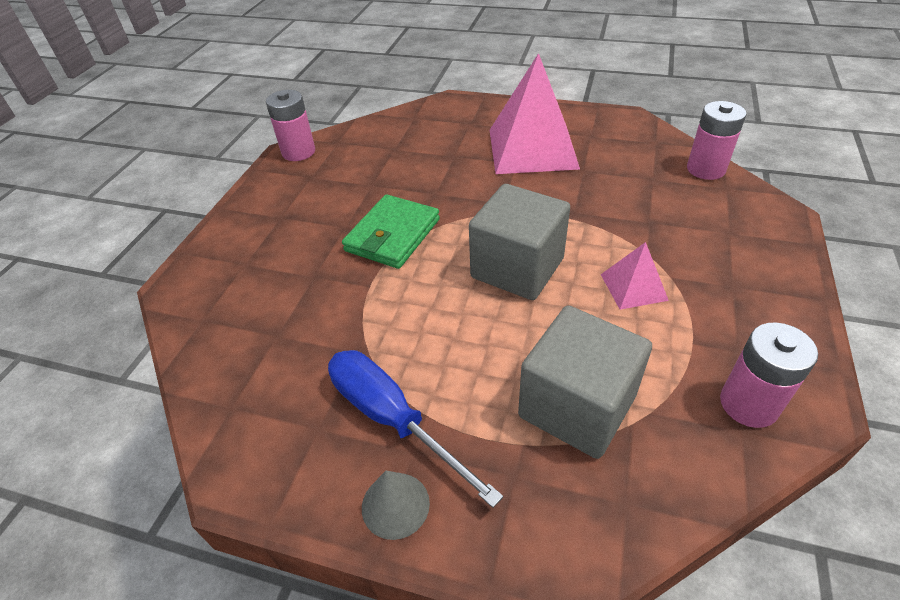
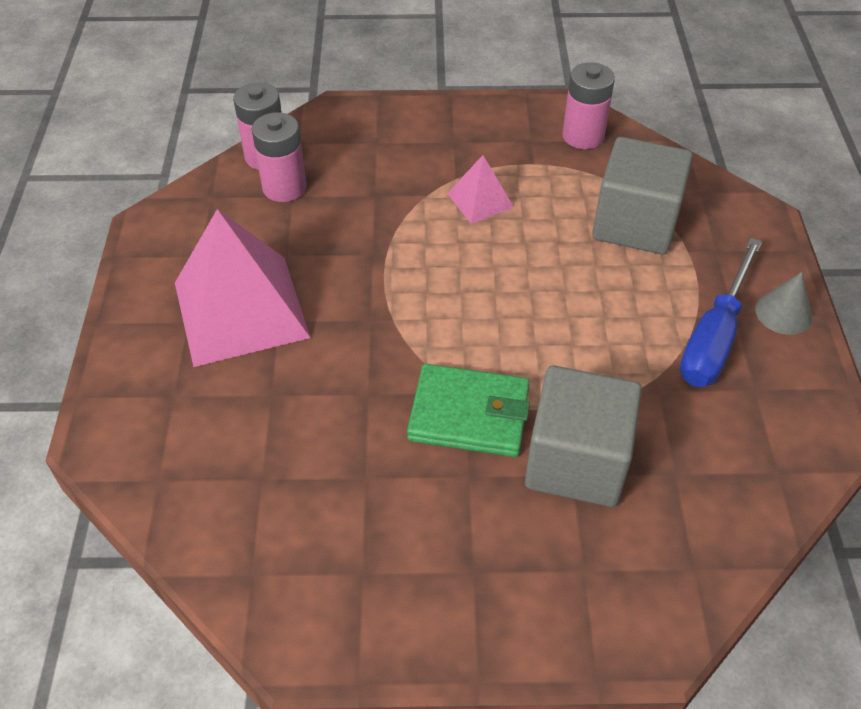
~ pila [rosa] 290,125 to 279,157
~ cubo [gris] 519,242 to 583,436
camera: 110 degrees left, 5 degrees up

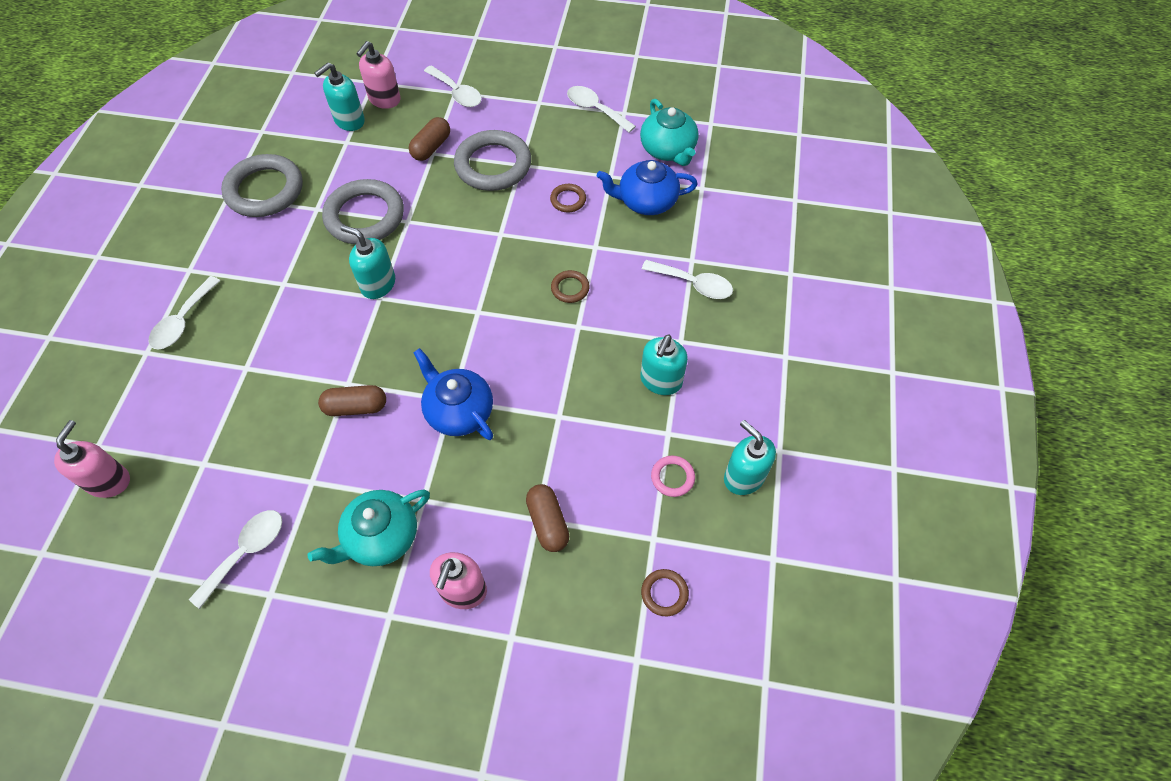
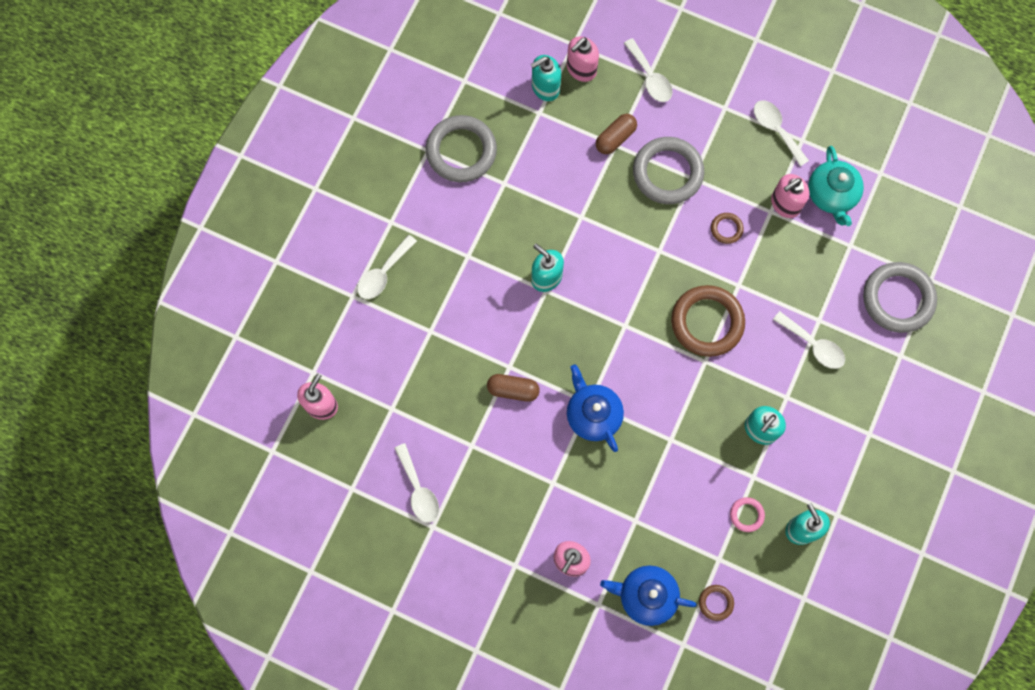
~ tetera [azul] 647,187 to 648,595
~ anillo [gris] 363,211 to 900,297
~ anillo [marrón] 570,286 = 708,321 x2.20
- cápsula [marrón] 547,518
- tetera [turquesa] 368,527
~ cuchara [blanco] 235,559 = 417,483 105 degrees clockwise
+ dispensador de jabón [rosa] 790,196
camera: 15 degrees right, 15 degrees up

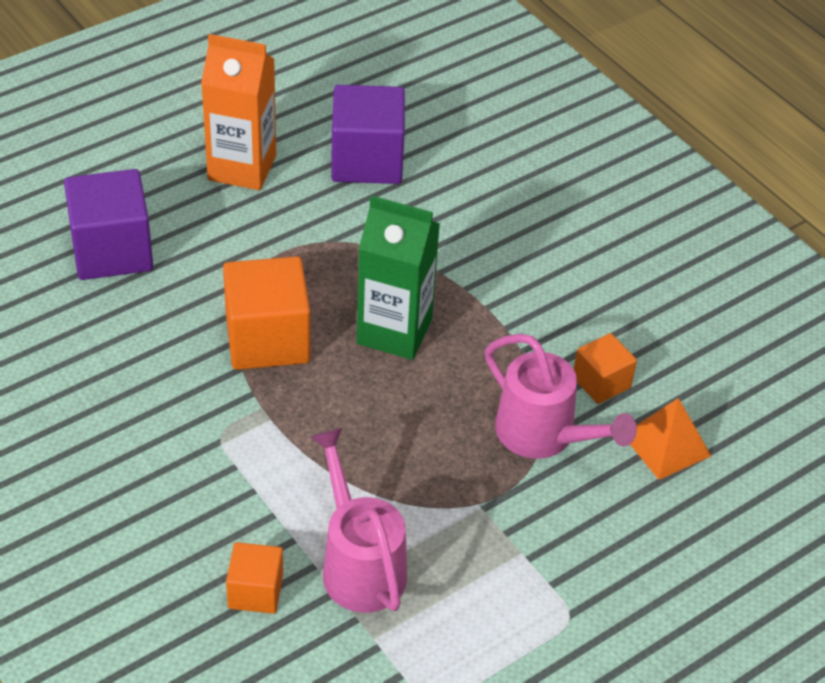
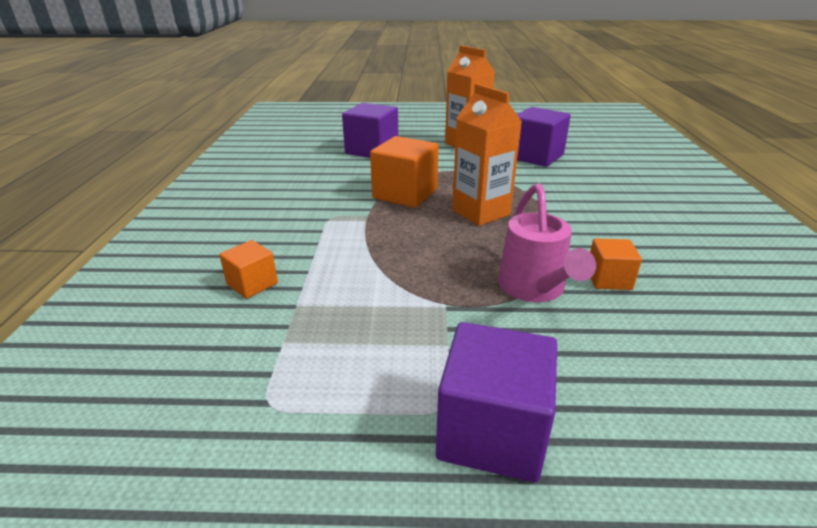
~ cartón de leche [verde] 398,278 to cartón de leche [naranja] 487,155
- pirámide [naranja] 670,439
- regadera [rosa] 359,520
+ cubo [morado] 496,402
camera: 40 degrees right, 15 degrees down

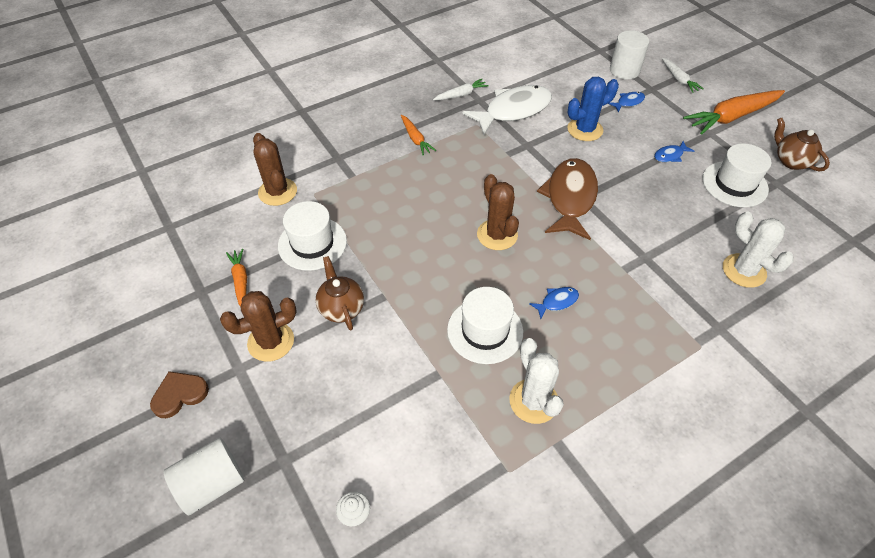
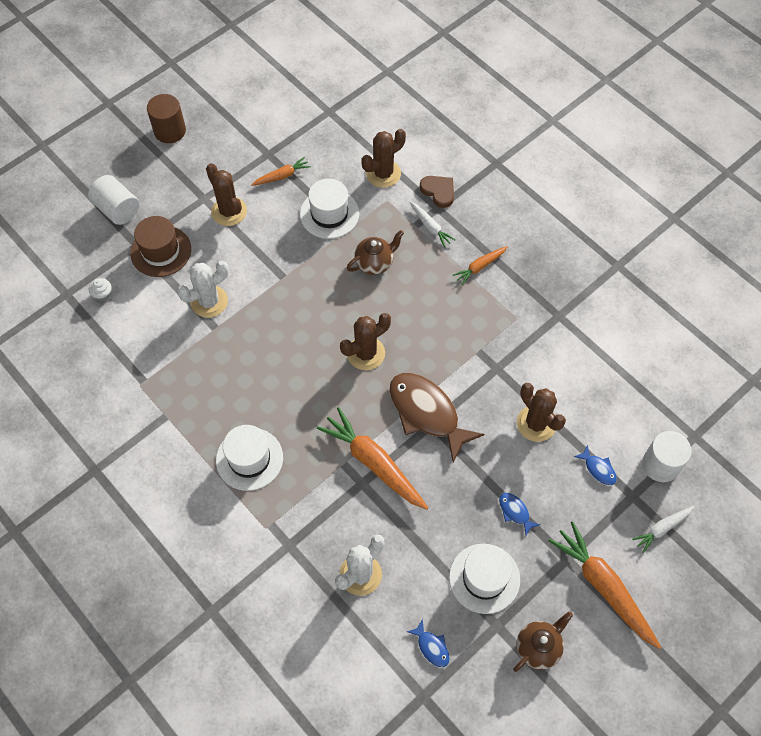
~ cactus [azul] 593,109 to cactus [marrón] 541,412
~ zanahoria [blanco] 461,90 to 433,225
- pez [blanco] 507,110
~ pez [marrón] 567,199 = 437,418 135 degrees counterclockwise
~ tetera [marrón] 340,293 to 375,252
~ sombrero [blanco] 485,325 to 249,458
~ pez [azul] 554,303 to 428,643
~ cactus [blanco] 536,381 to 203,289
~ corazón [marrón] 179,394 to 437,192
+ cilindro [marrón] 166,118
+ sombrero [marrón] 160,246
+ zanahoria [naranja] 372,458
camera: 80 degrees right, 10 degrees up

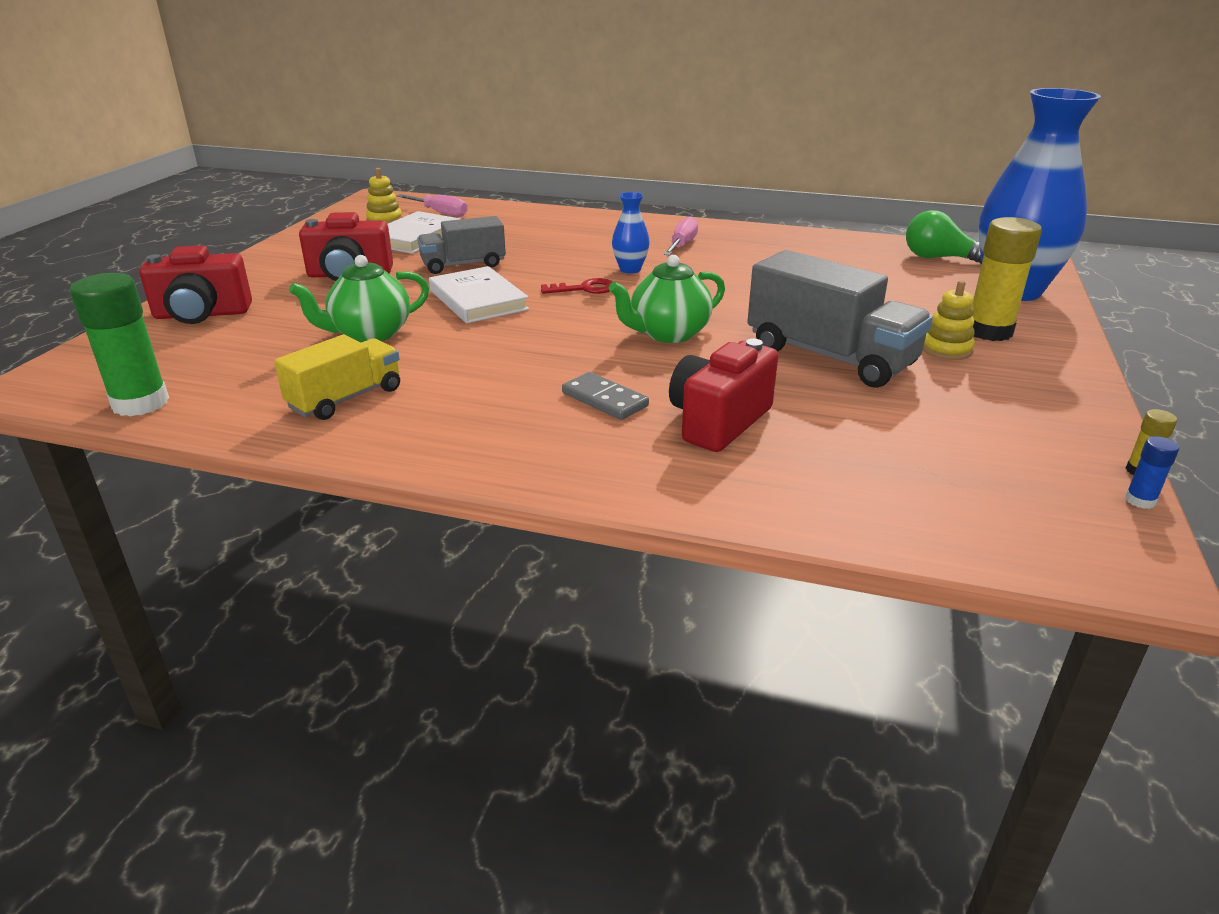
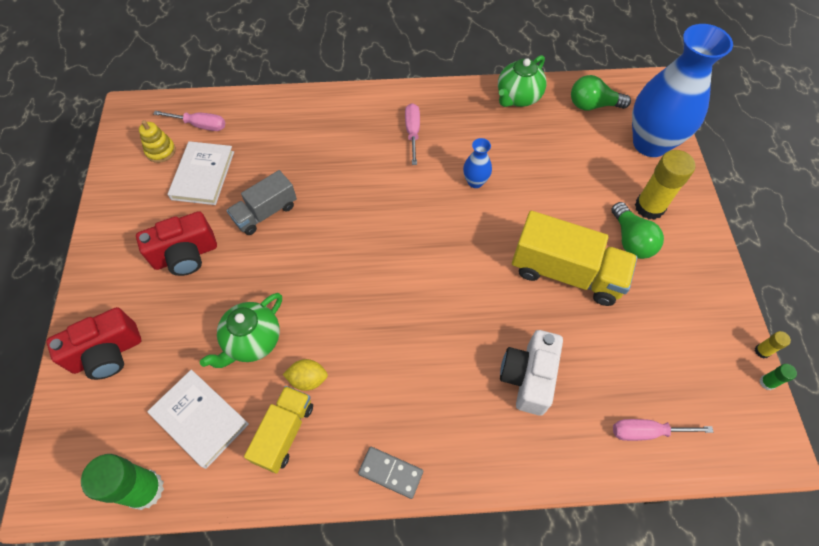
~ florero [azul] 631,233 to 477,163
~ camión [gris] 840,319 to camión [amarillo] 574,258
~ tetera [verde] 667,299 to 522,81
~ libro [blanco] 479,294 to 198,419
- llave [rojo] 577,286
~ juguete apilable [amarillo] 949,320 to bombilla [verde] 638,230
~ cámara [rojo] 723,395 to cámara [blanco] 531,373
~ ficha de dominó [gris] 605,396 to 390,473
~ barra de pegamento [azul] 1152,472 to barra de pegamento [verde] 778,377
+ limón [amarillo] 305,375
+ destornillador [rosa] 663,430
camera: 20 degrees left, 30 degrees up

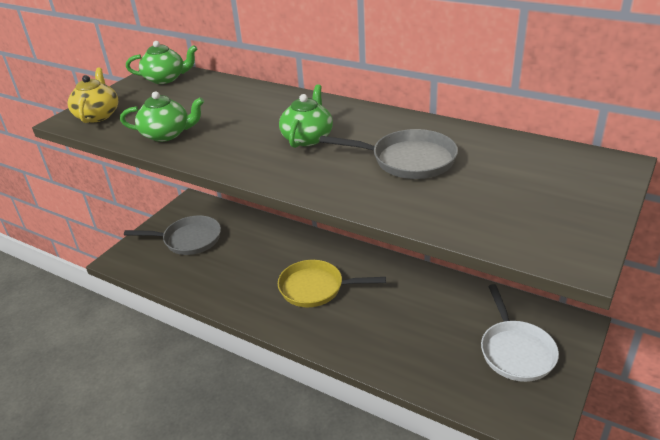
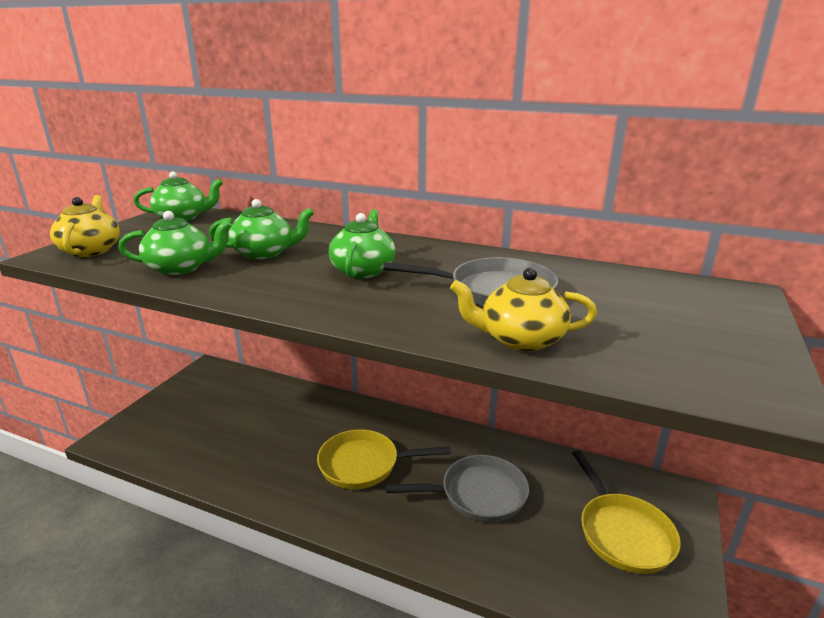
~ sartén [gris] 172,235 to 457,488
~ sartén [blanco] 520,333 to sartén [amarillo] 626,512
+ tetera [verde] 261,229
+ tetera [amarillo] 523,310
camera: 10 degrees left, 10 degrees down

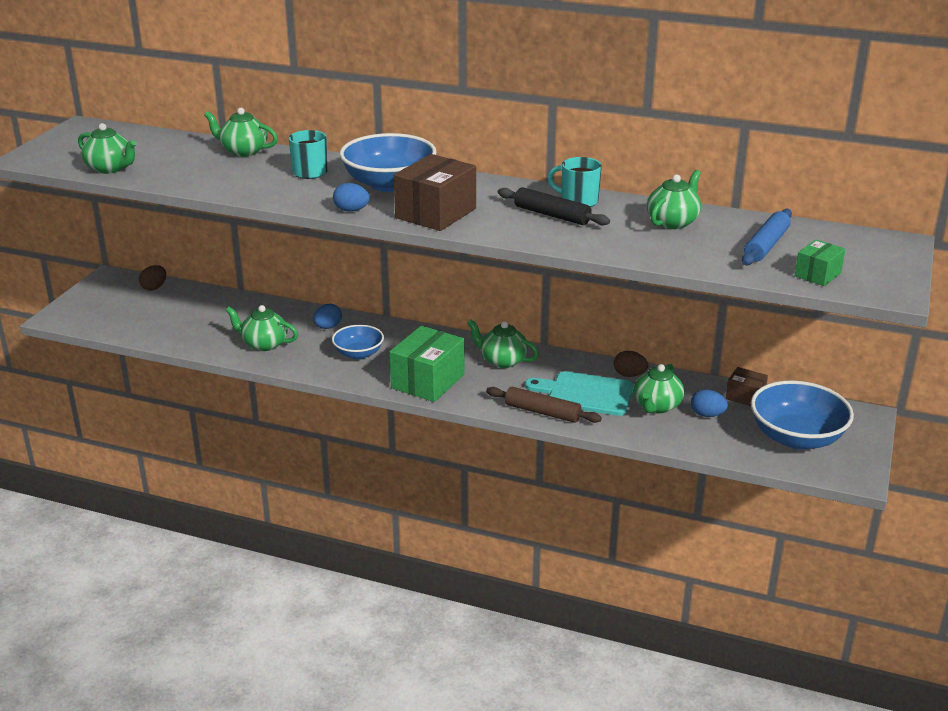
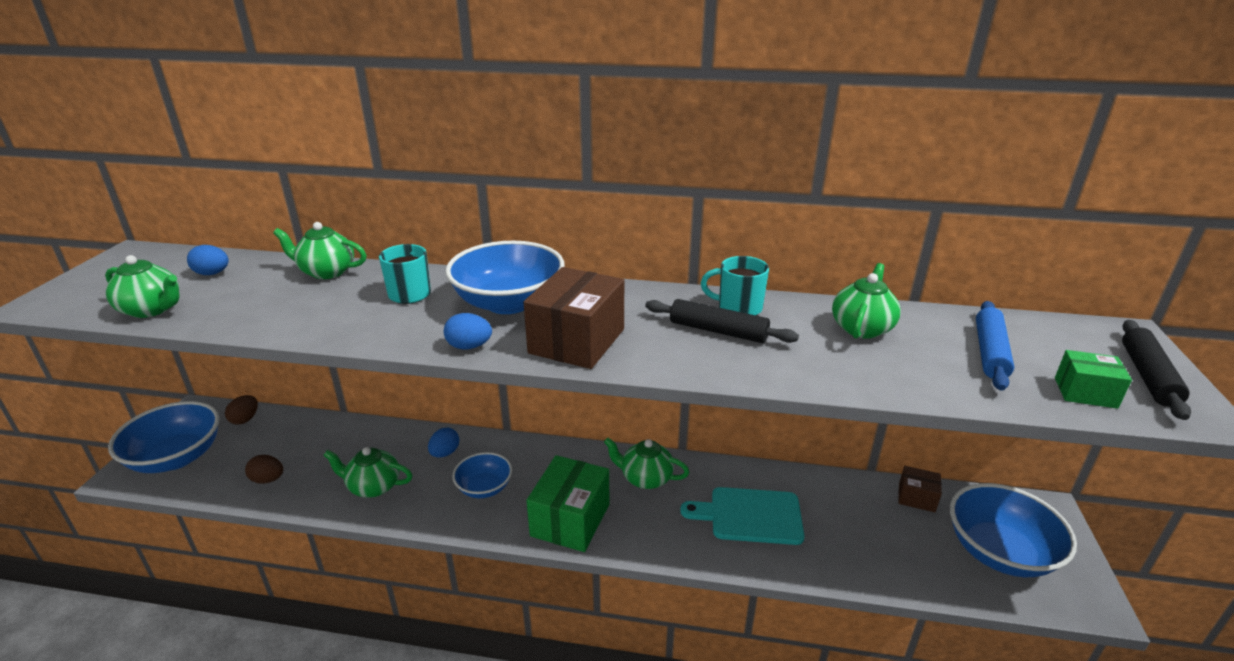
~ caja [verde] 820,263 = 1093,379 75 degrees clockwise
~ huevo [marrón] 631,364 to 264,469
- tetera [verde] 659,388
- rodillo [marrón] 544,405
~ huevo [azul] 709,403 to 208,260
+ rodillo [negro] 1156,370
+ cuenco [azul] 163,437
camera: 10 degrees left, 0 degrees up

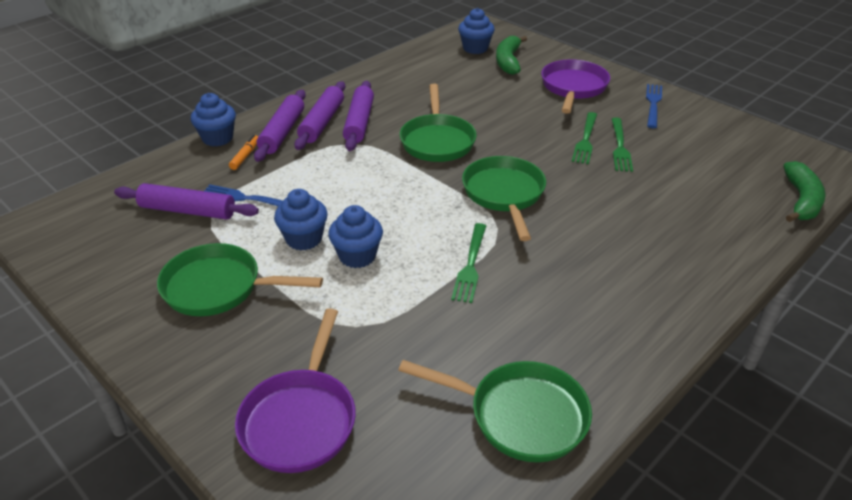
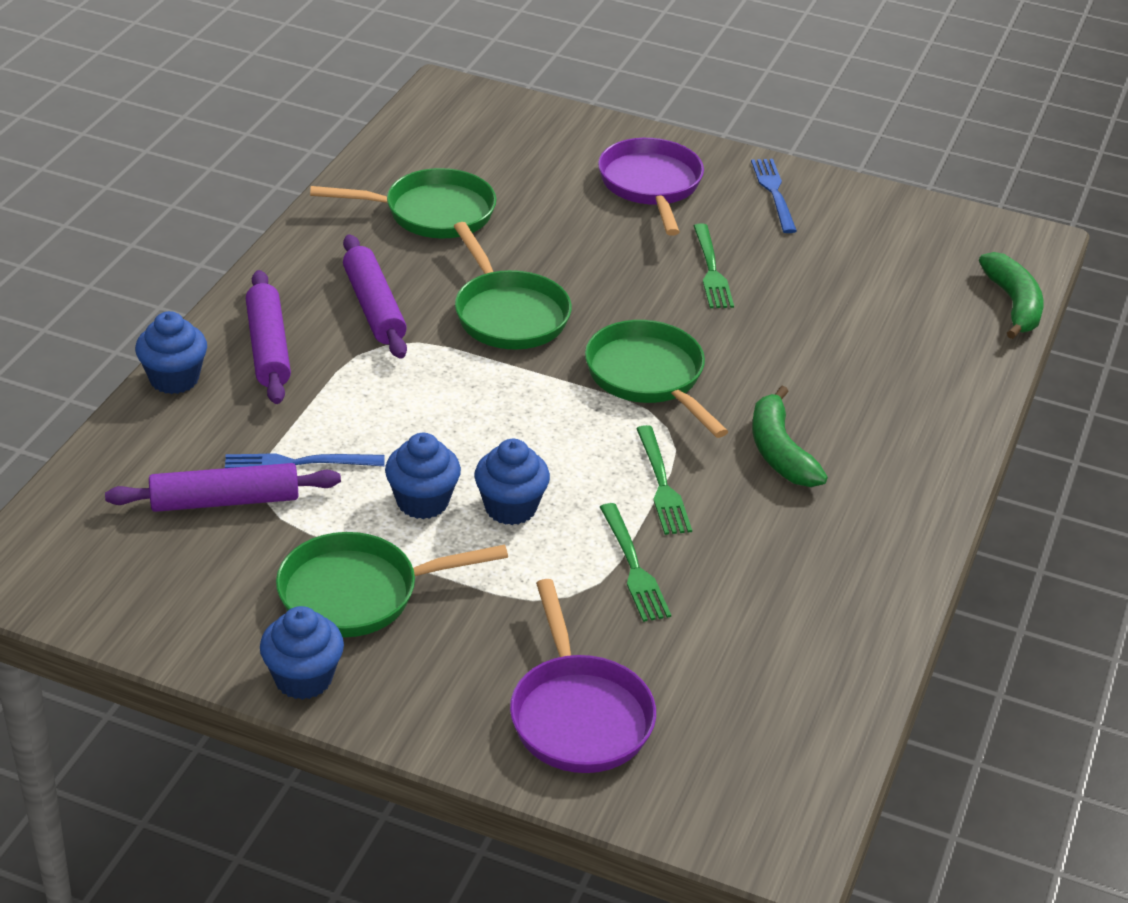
~ magdalena [azul] 476,31 to 302,653
~ plátano [verde] 511,55 to 790,436
- rodillo [morado] 319,115
~ tenedor [verde] 622,145 to 635,562
- rotulador [naranja] 243,152
~ sartén [verde] 495,411 to 403,203
camera: 25 degrees left, 0 degrees up

